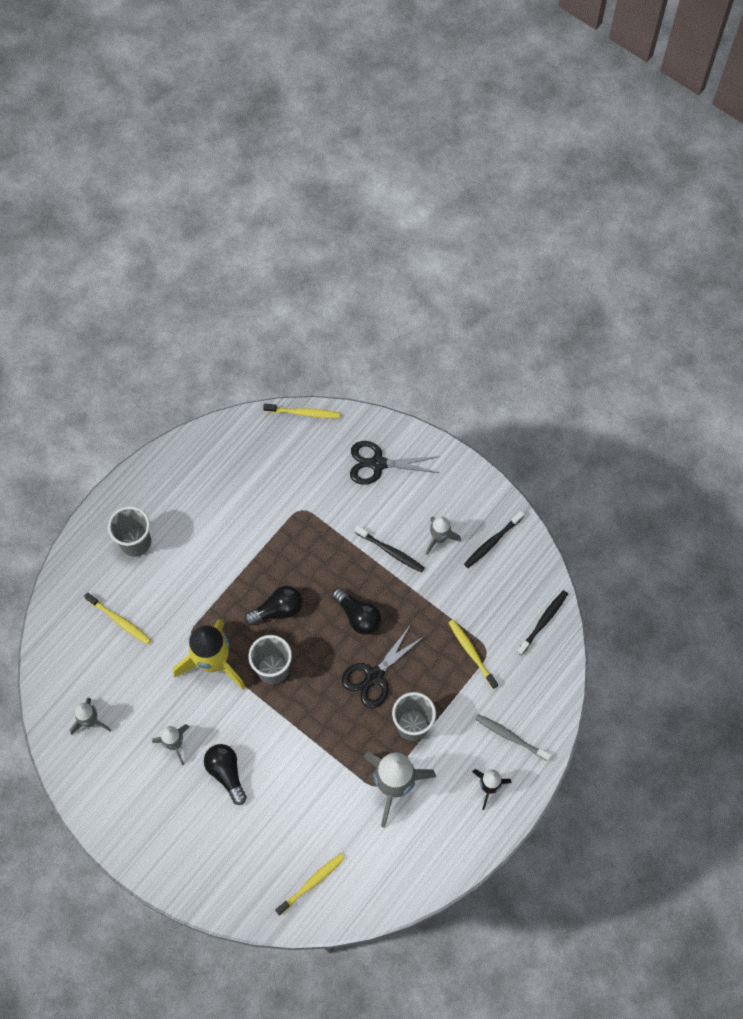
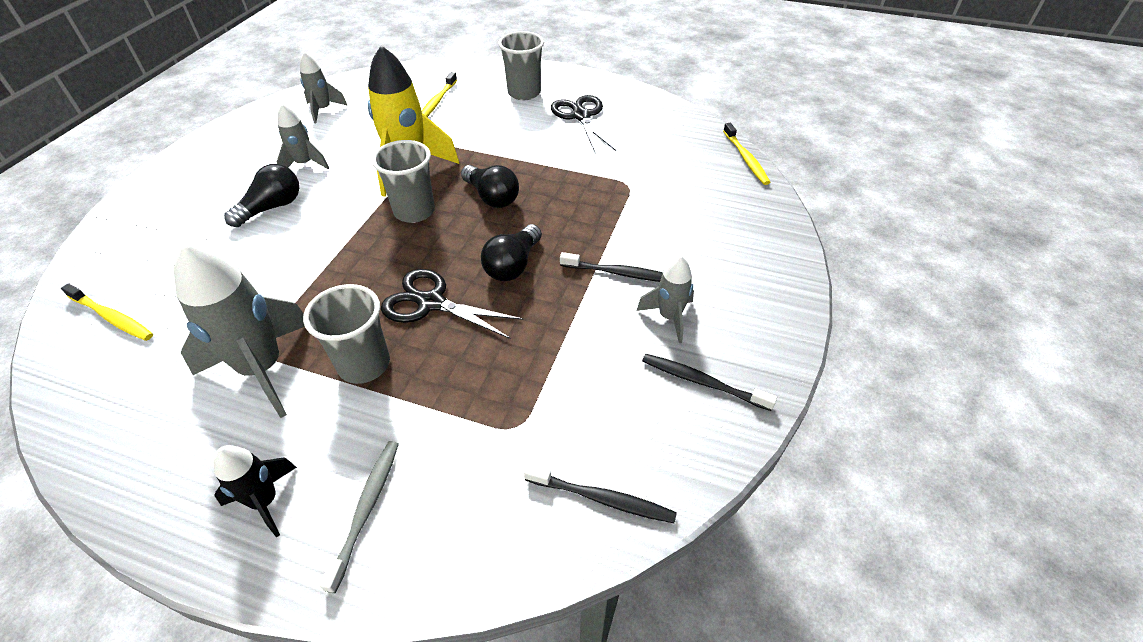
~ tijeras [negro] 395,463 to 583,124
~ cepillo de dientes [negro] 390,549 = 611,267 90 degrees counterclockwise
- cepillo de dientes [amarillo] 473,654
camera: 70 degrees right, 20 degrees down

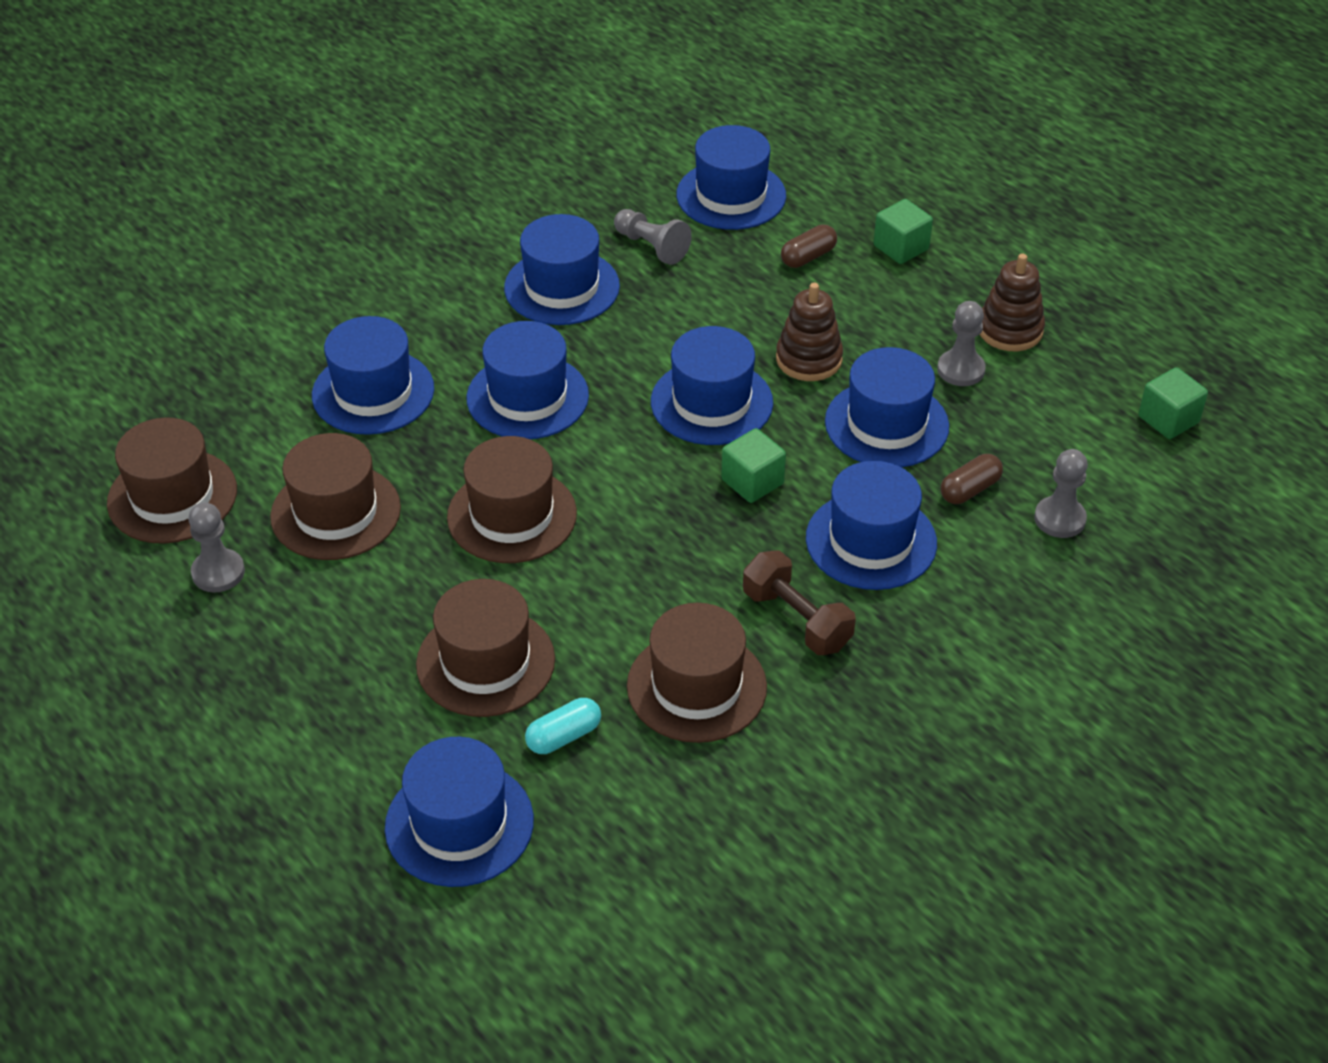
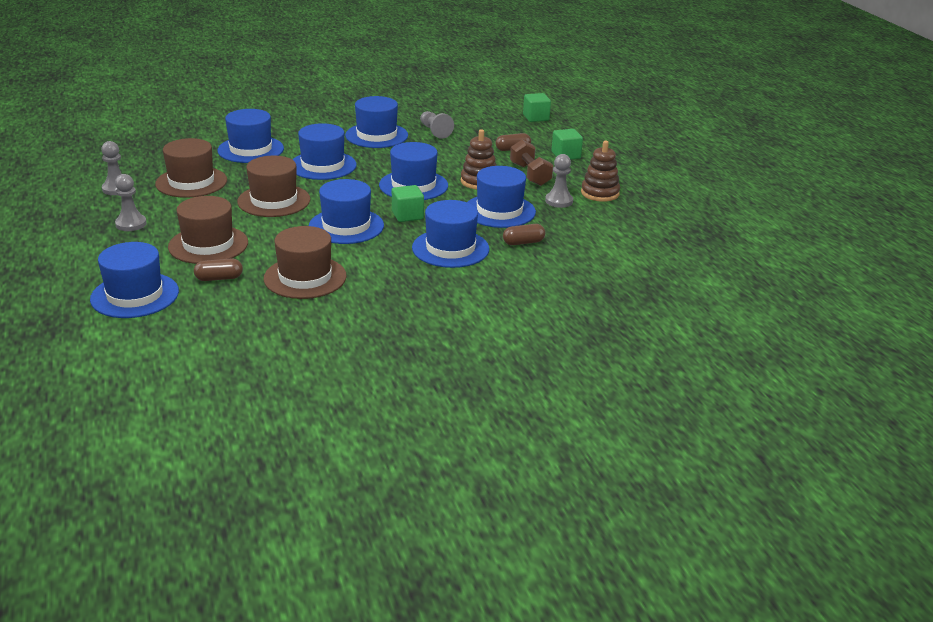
~ sombrero [azul] 731,177 to 346,211
~ cubo [verde] 1173,403 to 537,107
- sombrero [marrón] 172,481
~ peón [gris] 1061,493 to 131,202
~ mancuerna [marrón] 799,602 to 531,163
~ cápsula [turquesa] 563,726 to cápsula [marrón] 218,269
camera: 20 degrees right, 15 degrees down

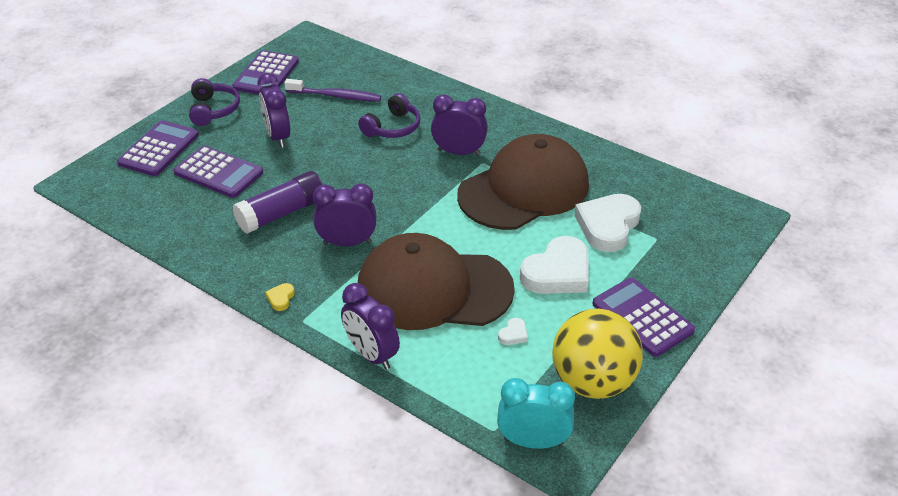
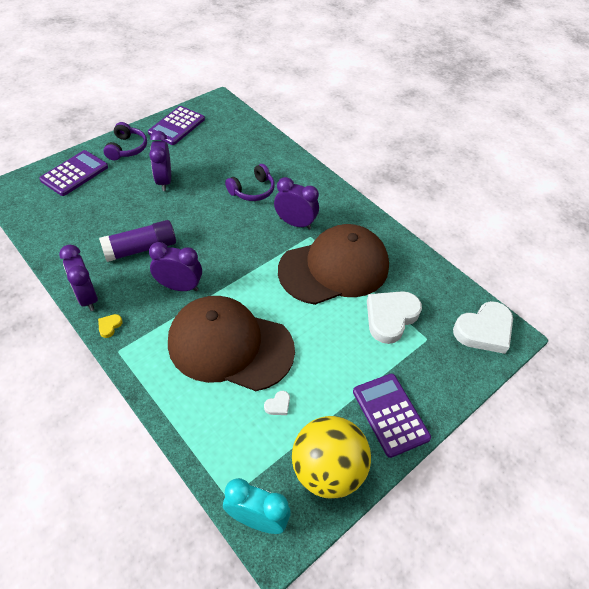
- cepillo de dientes [morado] 332,90
- calculadora [morado] 218,171
~ corazón [blanco] 554,265 to 483,327
~ despertador [morado] 370,326 to 78,277
camera: 10 degrees right, 10 degrees up

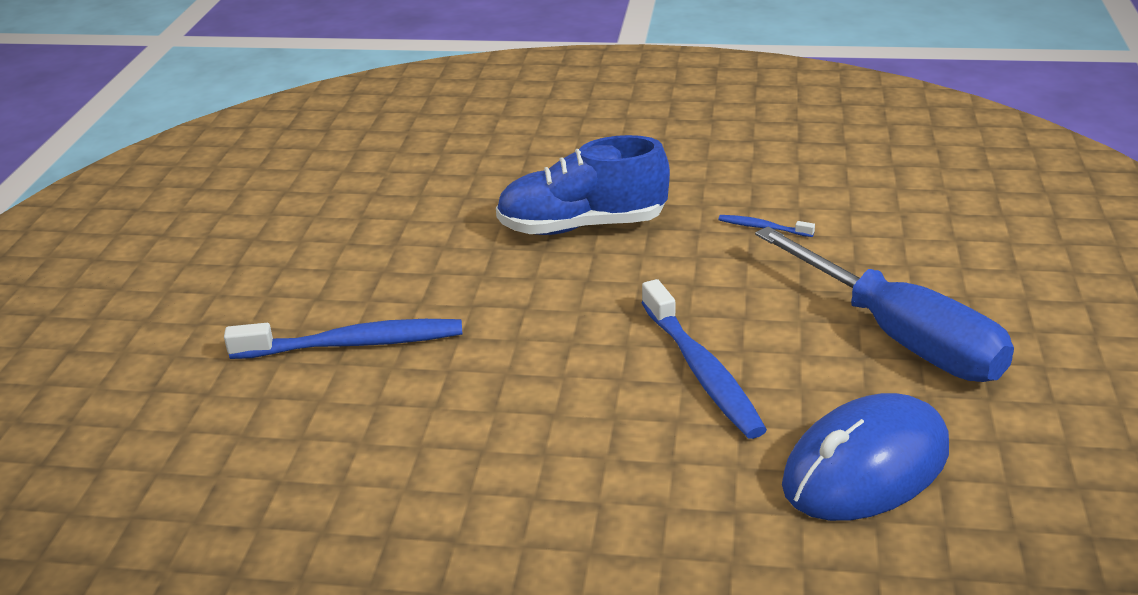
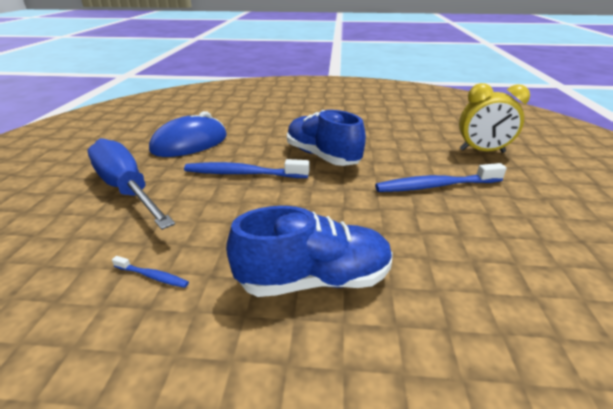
~ cepillo de dientes [azul] 704,359 = 246,168 60 degrees counterclockwise
+ despertador [amarillo] 494,118
+ zapato [azul] 326,138
camera: 175 degrees right, 0 degrees up

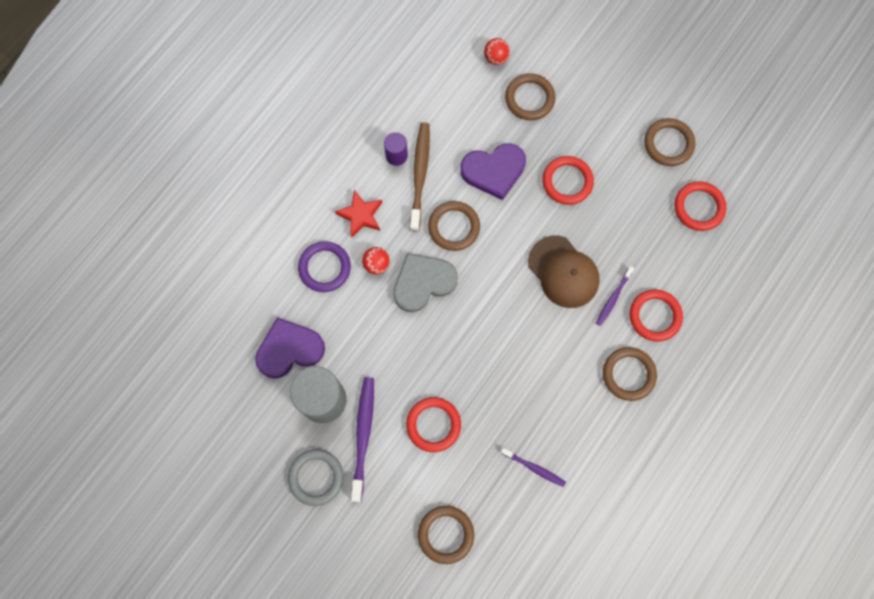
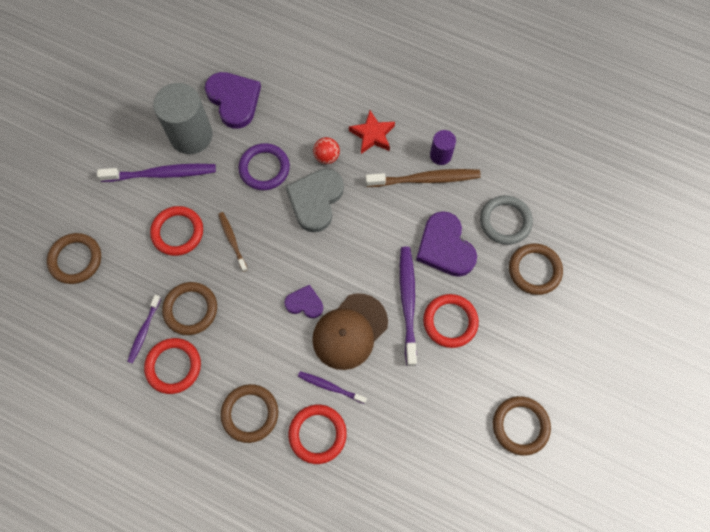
- pelota [rojo] 497,51
~ anillo [rojo] 700,206 to 172,366
~ anillo [marrón] 454,226 to 189,308
~ anillo [morado] 324,266 to 264,166
~ corazón [gris] 425,282 = 314,201 120 degrees counterclockwise
~ anillo [gris] 316,477 to 506,220
+ cepillo de dientes [marrón] 233,242
+ cepillo de dientes [morado] 408,306
+ corazón [morado] 303,301
camera: 80 degrees right, 5 degrees down

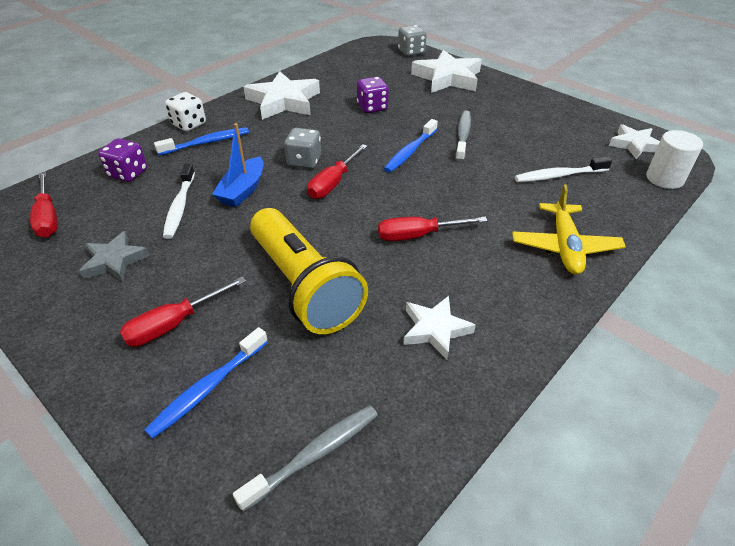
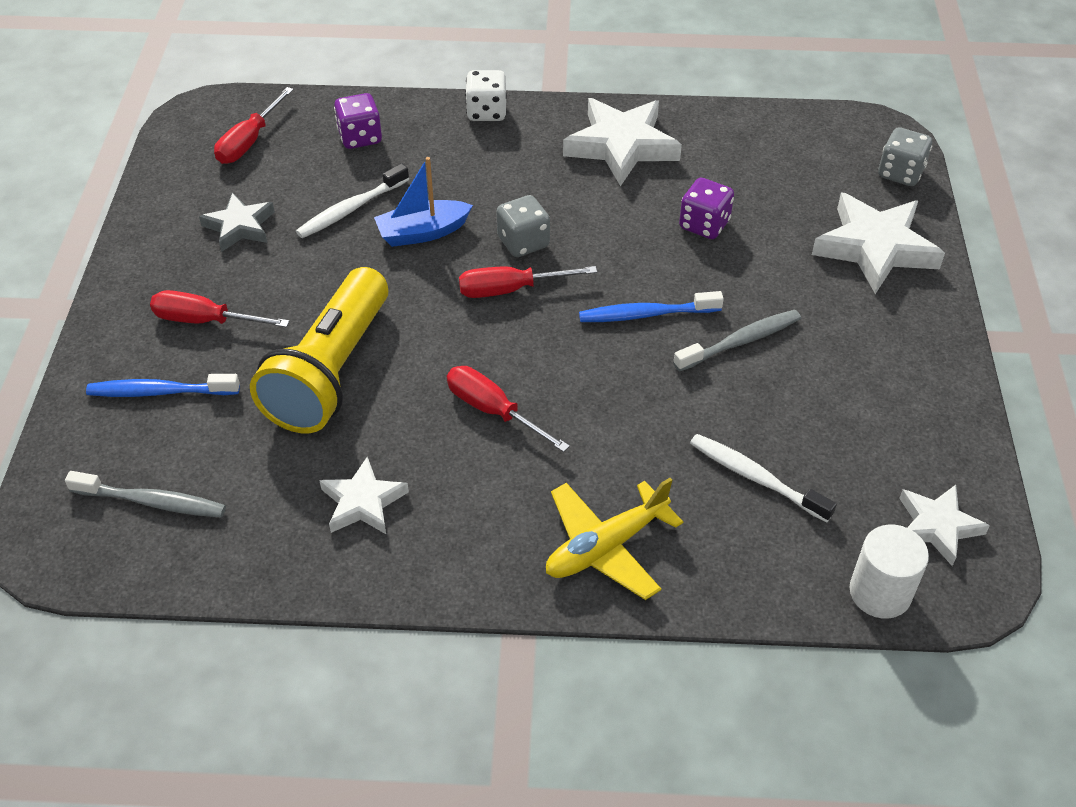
- cepillo de dientes [azul] 201,141
camera: 50 degrees right, 5 degrees up

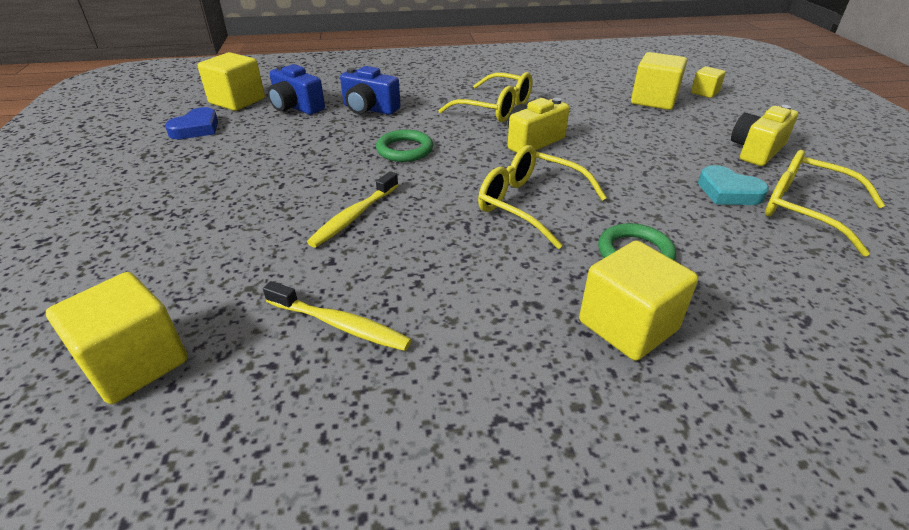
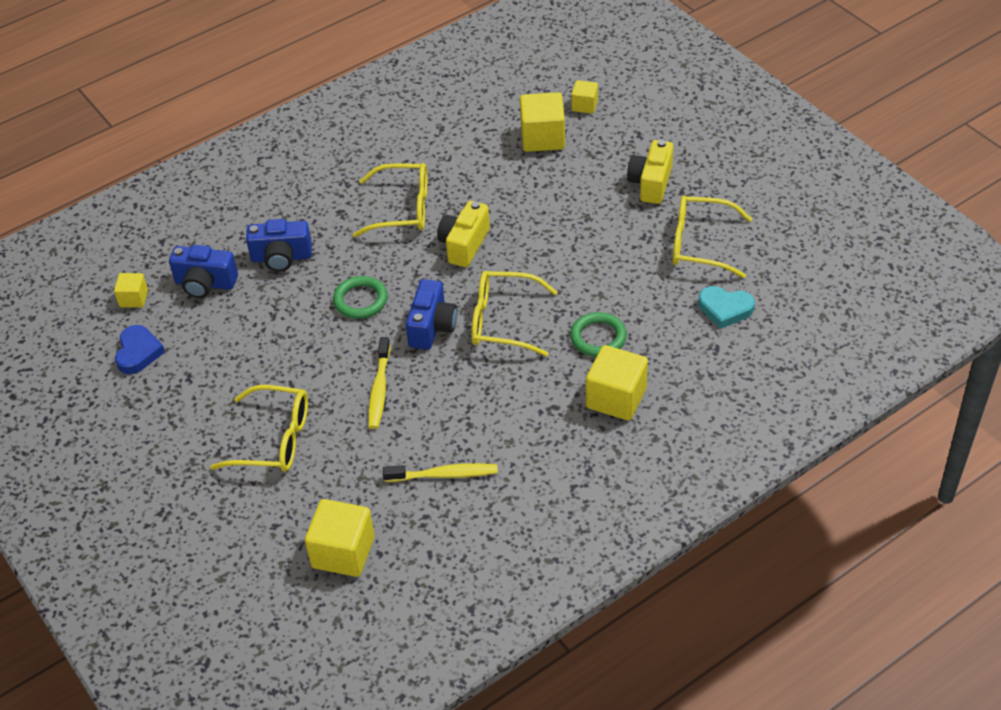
~ cubo [amarillo] 231,81 = 131,290 x0.56
~ corazón [turquesa] 733,185 to 726,307
+ cámara [azul] 432,314
+ gafas [amarillo] 259,428
camera: 25 degrees left, 10 degrees up

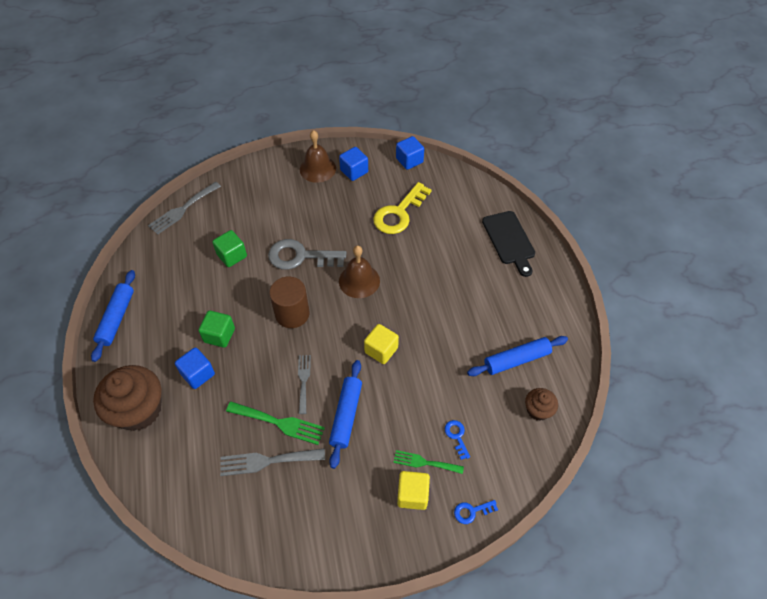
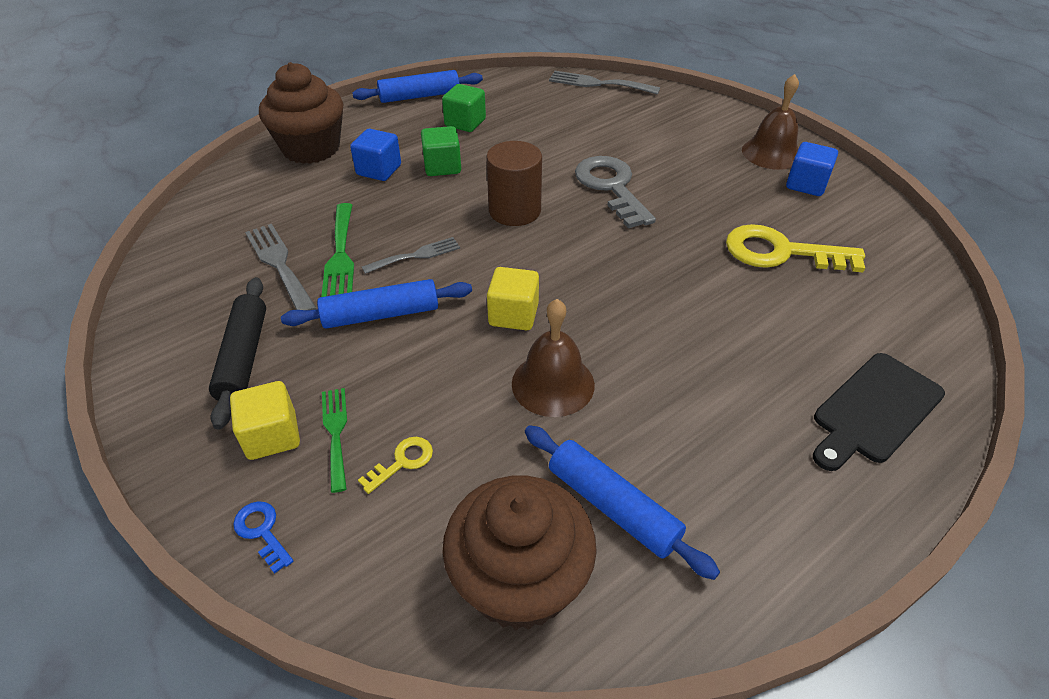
- cubo [azul] 410,153
~ cubo [verde] 229,248 to 464,108
~ campana [marrón] 359,272 to 553,358
~ magdalena [marrón] 541,404 = 519,553 x1.98
~ llave [azul] 457,440 to llave [amarillo] 395,465
+ rodillo [negro] 237,353
camera: 65 degrees right, 10 degrees down

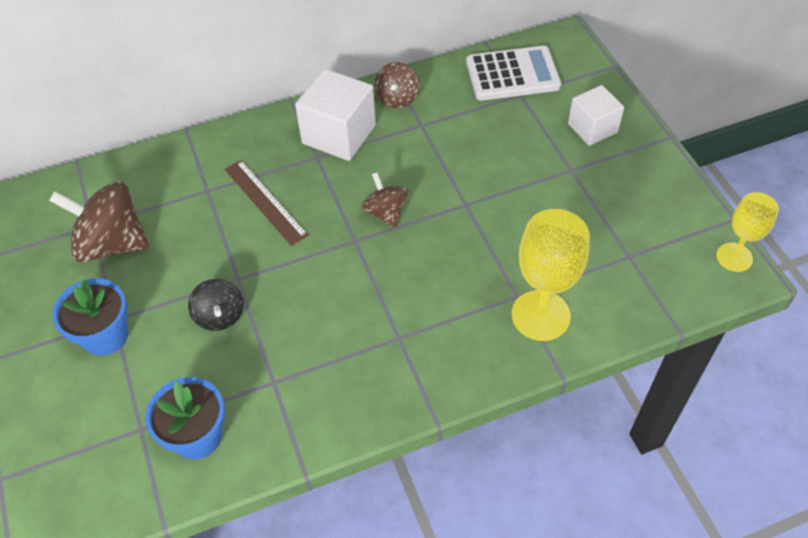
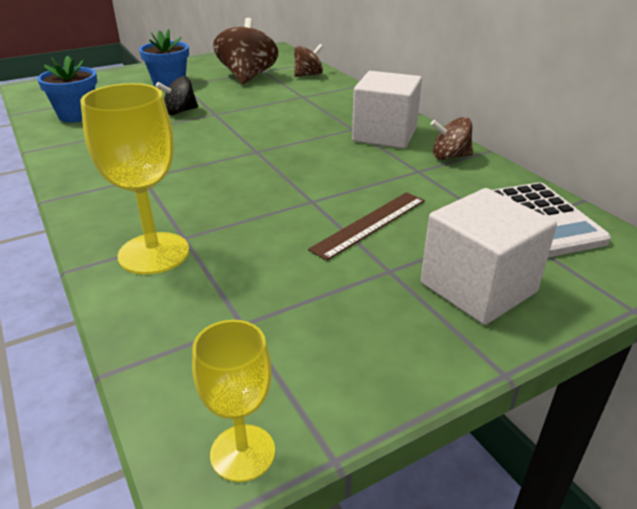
~ cubo [blanco] 596,115 = 489,256 x1.54
~ regla [marrón] 266,203 to 366,226
~ peonza [marrón] 384,199 to 308,60
camera: 80 degrees right, 20 degrees down

